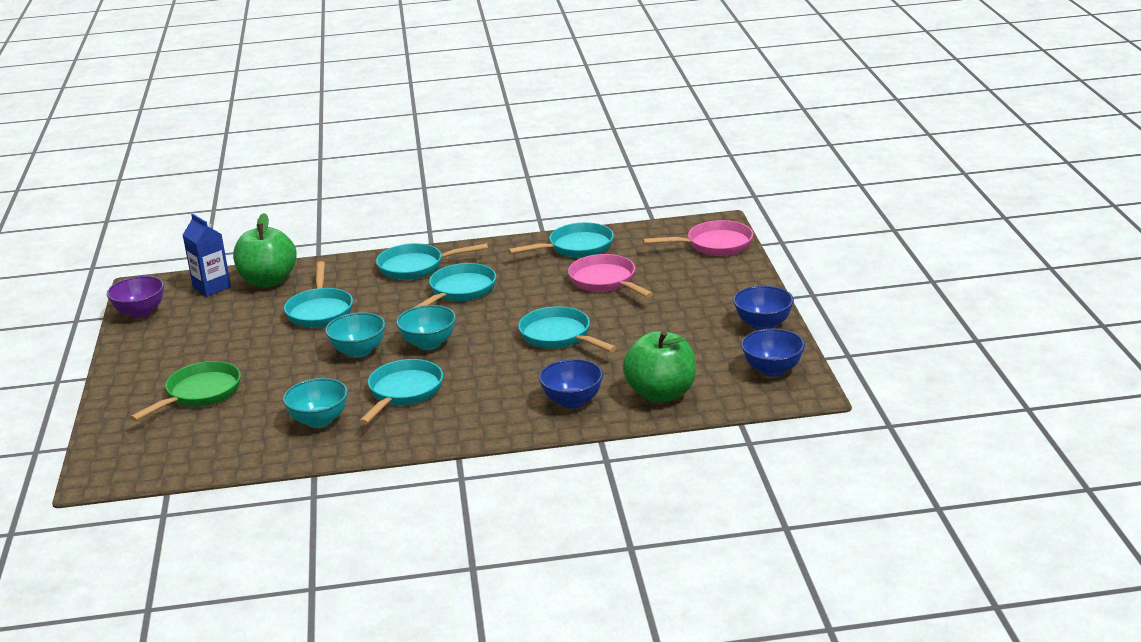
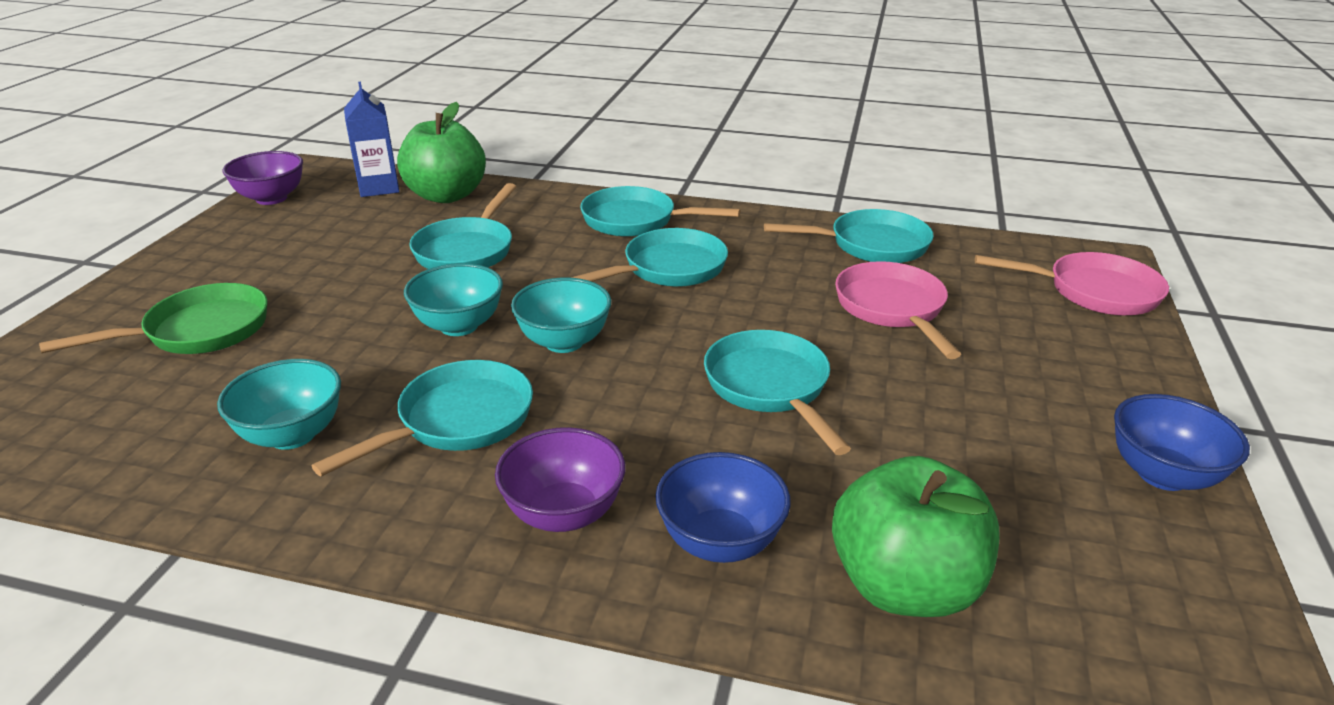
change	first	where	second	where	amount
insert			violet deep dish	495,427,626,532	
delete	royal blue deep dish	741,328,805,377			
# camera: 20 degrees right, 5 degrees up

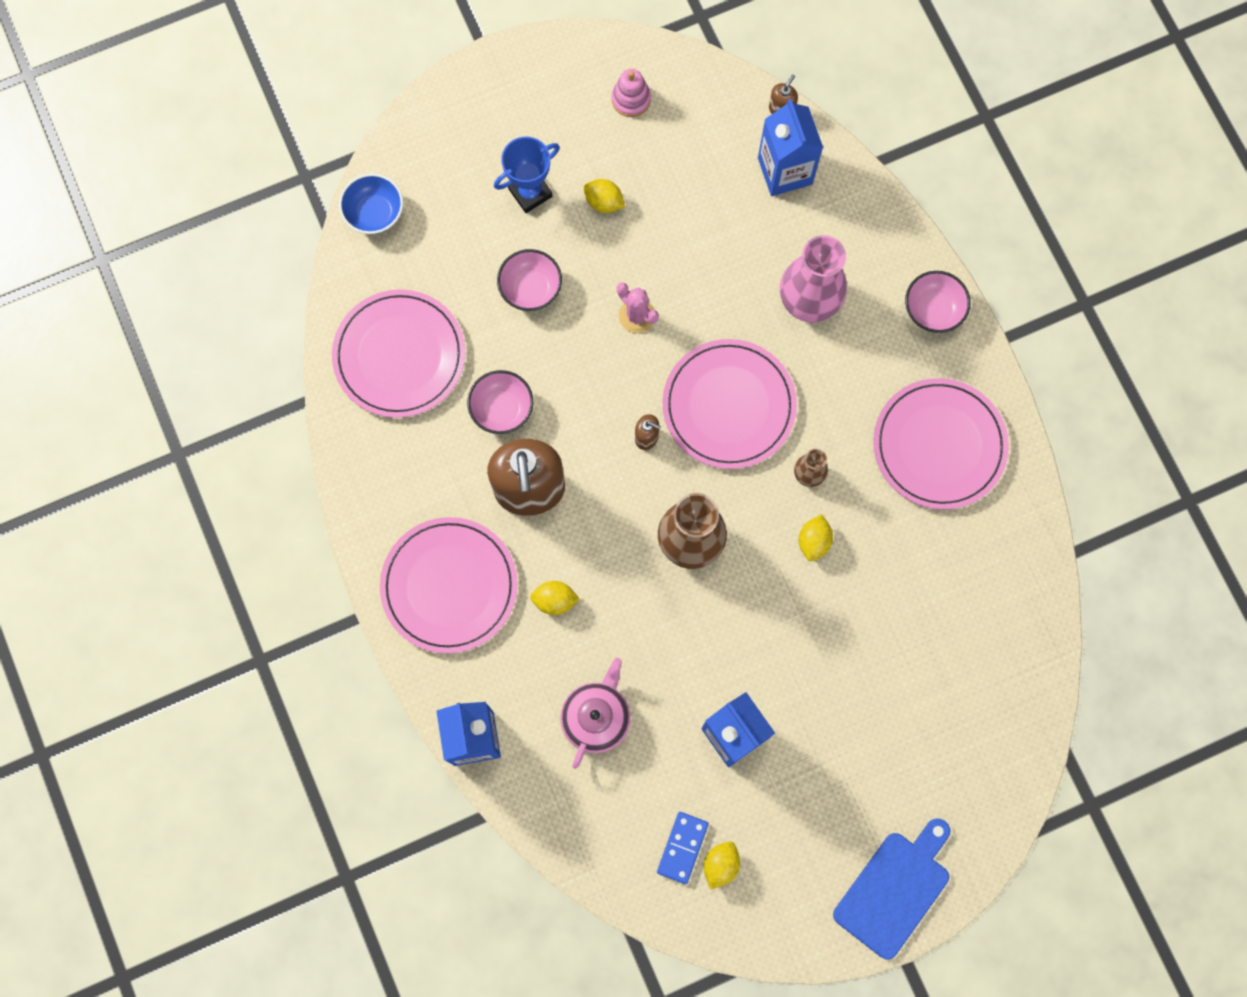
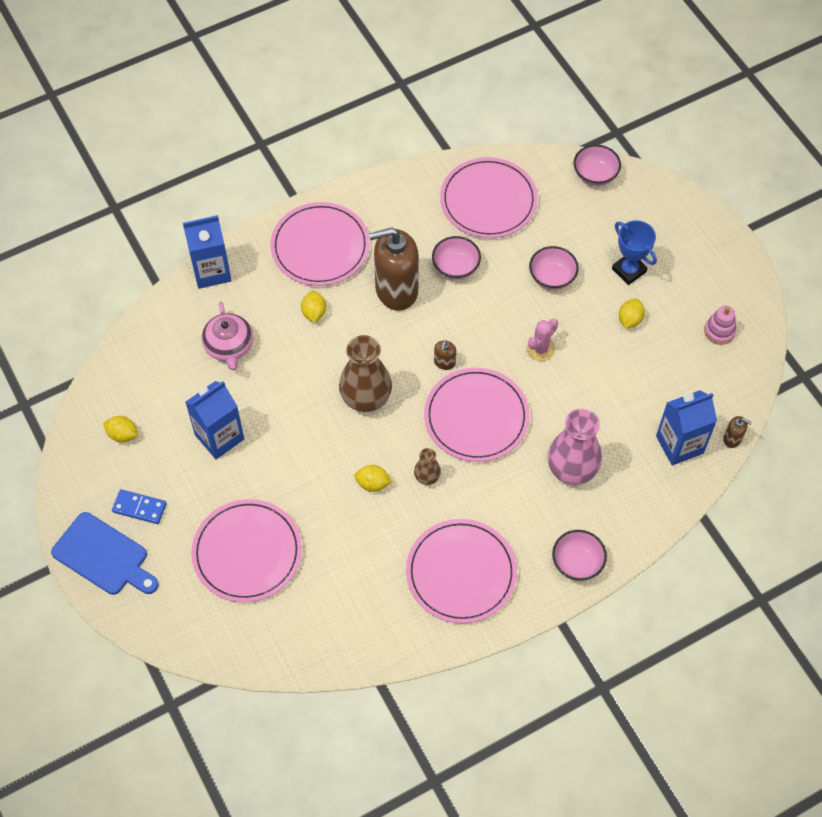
change	first	where	second	where	amount
move	royal blue domino	657,812,709,884		112,489,167,524	
insert			rose-pink plate	191,499,302,602	
rotate	rose-pink china teapot	560,658,631,769		202,302,253,370	60 degrees clockwise
recolor	royal blue deep dish	339,173,403,234	rose-pink deep dish	574,145,621,186	
# camera: 85 degrees right, 15 degrees down

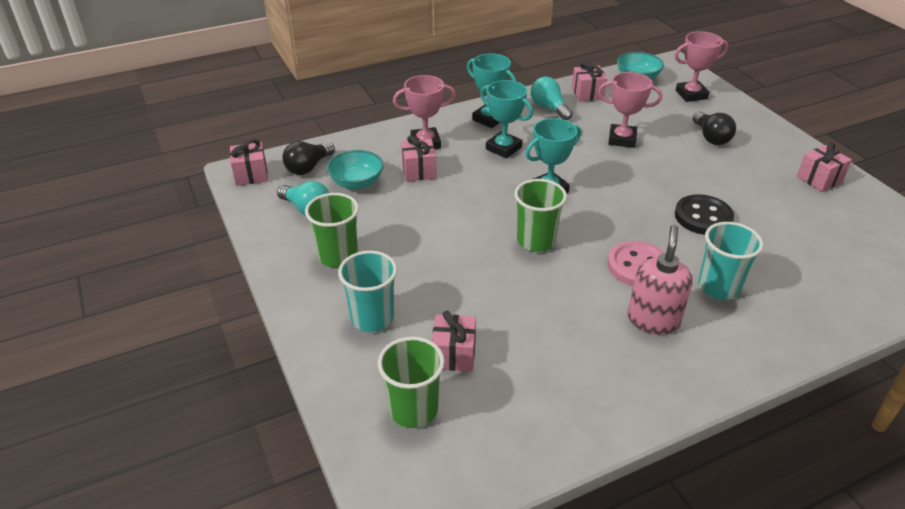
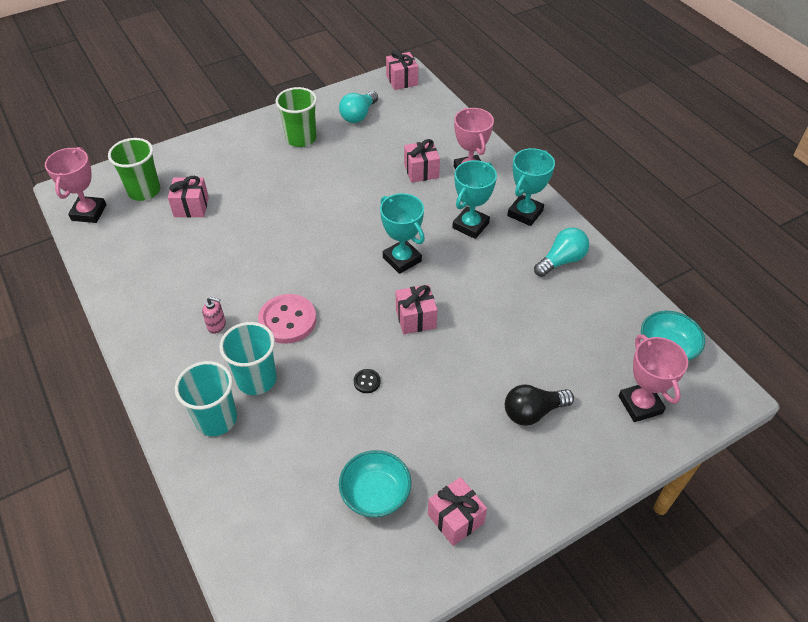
change	first	where	second	where	amount
move	rose-pink trophy	598,72,662,148		45,147,106,223	
move	turquoise beaker	338,251,397,332		175,361,237,436	
resize	rose-pink soap dispenser	628,225,693,335		202,297,226,334	x0.49
move	turquoise deep dish	327,150,384,190		339,450,411,518	
resize	jet-black button	675,194,734,235		354,369,381,393	x0.44
move	rose-pink wrapped gift	572,61,607,101		396,285,437,334	
delete	jet-black lightbulb	282,141,335,175			
delete	leaf-green beaker	514,179,567,252			
# camera: 85 degrees right, 10 degrees up

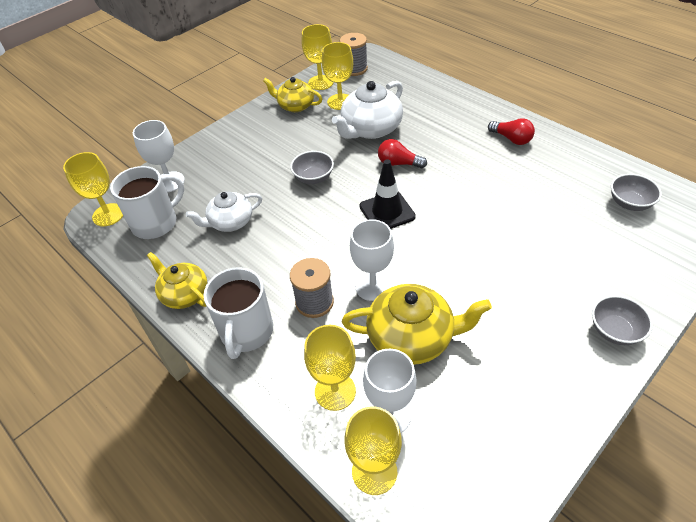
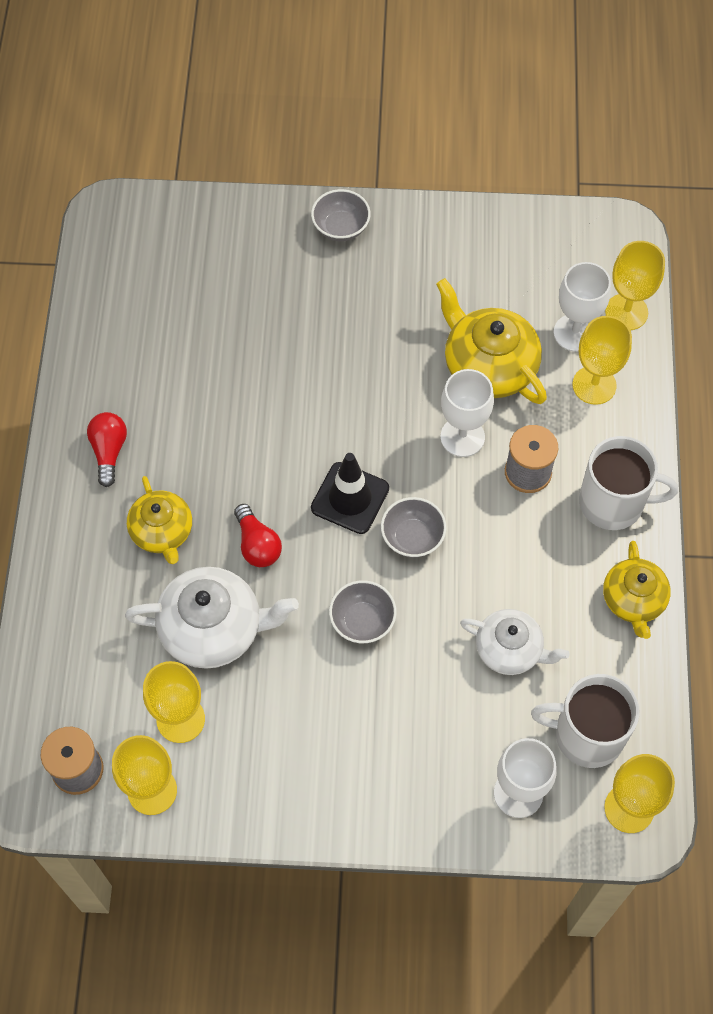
change	first	where	second	where	amount
move	yellow china teapot	263,77,322,112		127,476,192,564	
move	ash-grey deep dish	611,174,662,211		381,497,447,558	
rotate	snow-white mug	203,267,273,359		579,436,678,530	45 degrees clockwise
# camera: 135 degrees left, 15 degrees up

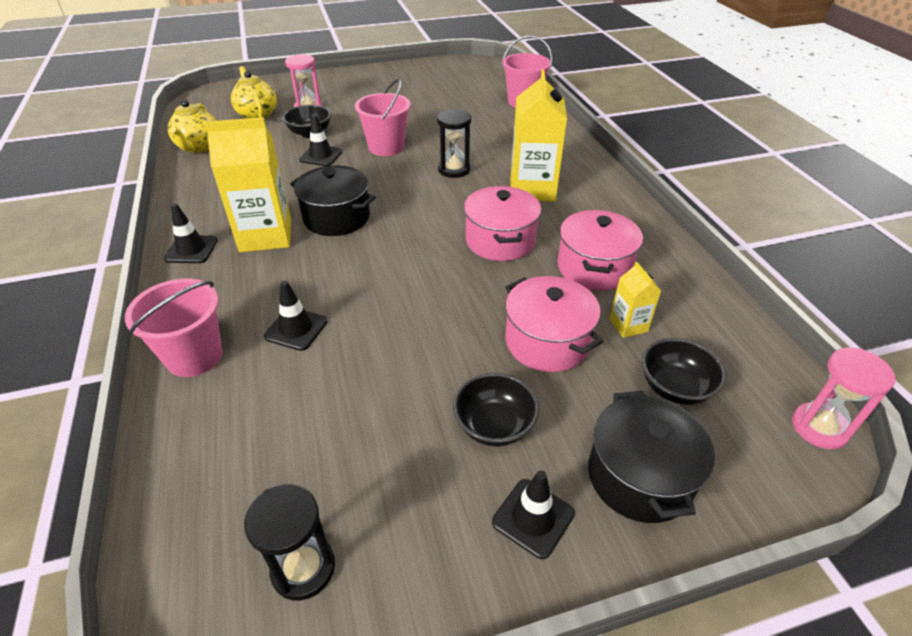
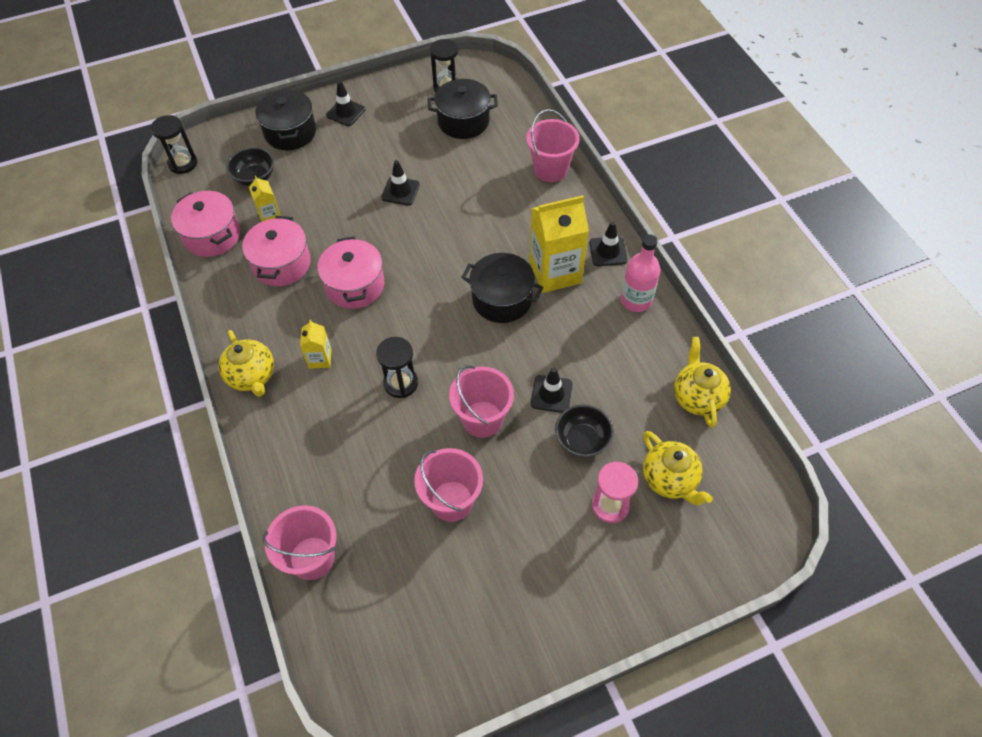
change	first	where	second	where	amount
recolor	rose-pink sandglass	792,348,895,449	jet-black sandglass	151,115,198,174	
move	rose-pink pot	505,276,603,372		171,191,240,257	
insert			yellow china teapot	219,330,274,397	
resize	yellow milk carton	511,70,567,202		300,320,331,369	x0.49
move	jet-black traffic cone	264,281,327,351		381,160,420,206	
insert			rose-pink pail	414,448,483,522	
insert			jet-black pot	428,79,498,139	
insert			rose-pink drink bottle	621,234,660,312	
delete	jet-black deep dish	453,373,539,447			
# camera: 175 degrees right, 15 degrees up

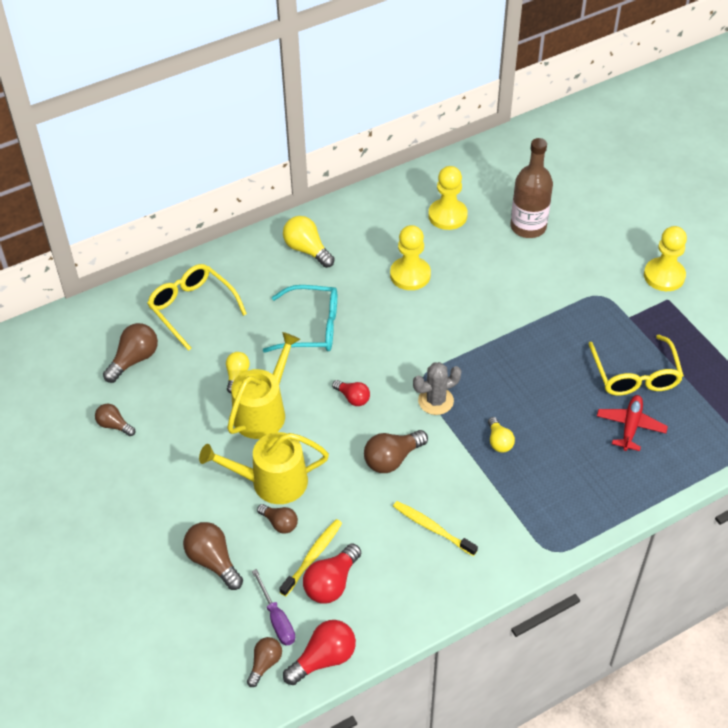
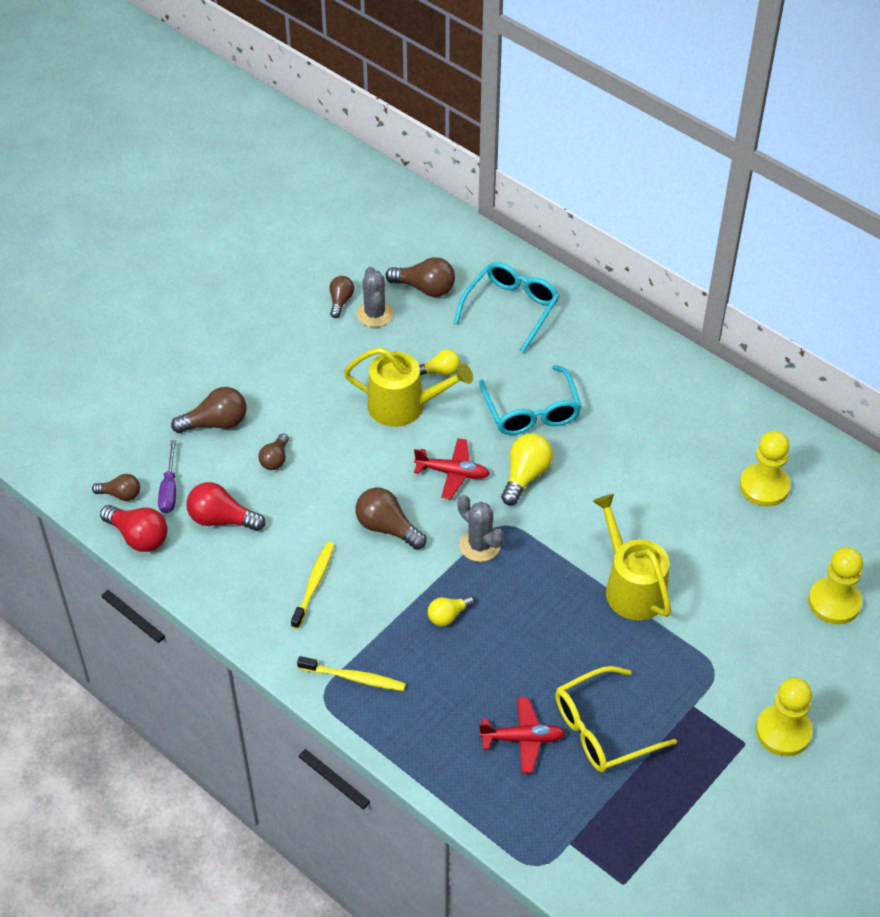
change	first	where	second	where	amount
rotate	violet screwdriver	252,569,295,646		158,440,176,513	45 degrees counterclockwise
rotate	russet lightbulb	183,522,243,590		171,387,247,433	45 degrees clockwise
move	yellow tooth brush	279,519,342,597		297,656,406,691	
insert			ash-grey prickly plant	357,267,393,327	
replace	scarlet lightbulb	332,380,370,406	scarlet plane	414,438,490,499	
recolor	yellow spectacles	147,264,247,351	turquoise spectacles	454,262,559,353	
move	yellow lightbulb	283,216,335,268		501,433,553,505	
move	yellow watering can	199,432,329,504		593,494,671,620	
move	yellow game pawn	390,225,431,290		808,547,863,624	
delete	russet drink bottle	511,138,553,238			
# camera: 70 degrees right, 0 degrees up

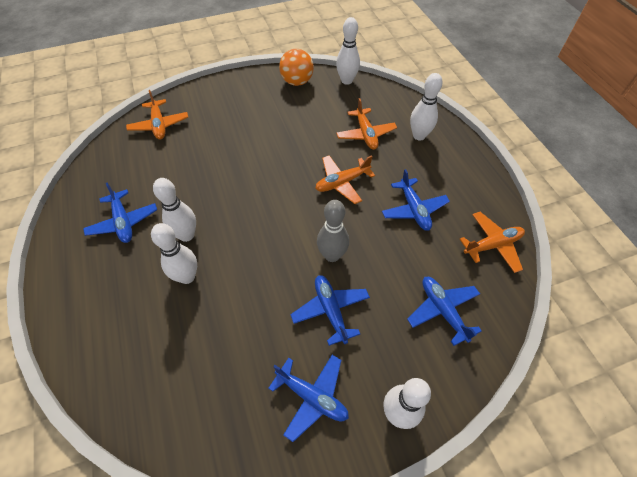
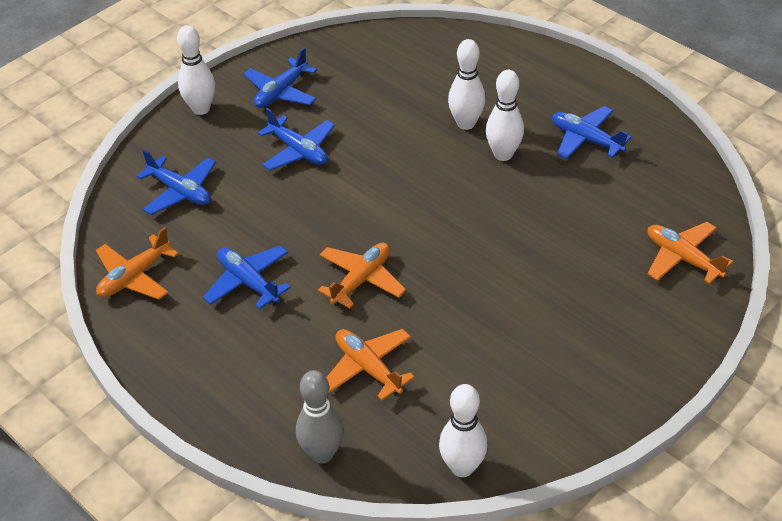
change	first	where	second	where	amount
rotate	royal blue plane	268,355,349,442		244,47,317,108	60 degrees counterclockwise
move	ash-grey skittle	317,200,349,262		296,370,344,463	
delete	bright orange ball	279,49,314,86			
delete	snow-white skittle	410,73,443,141			
# camera: 155 degrees right, 10 degrees down

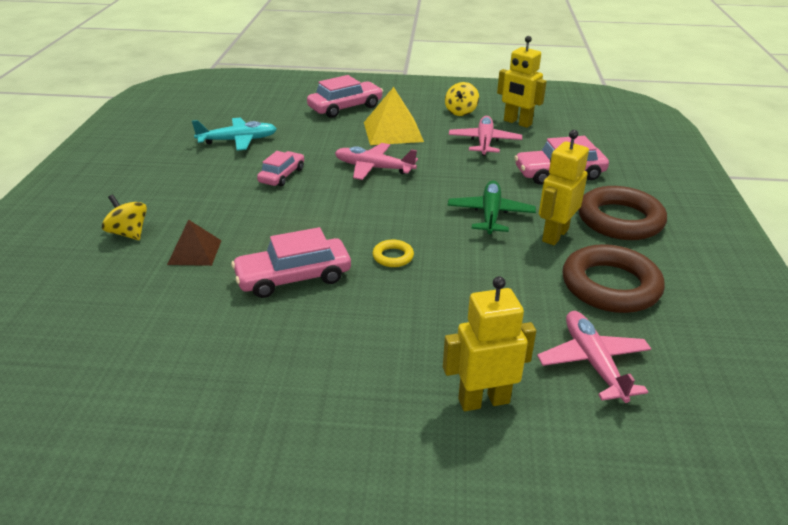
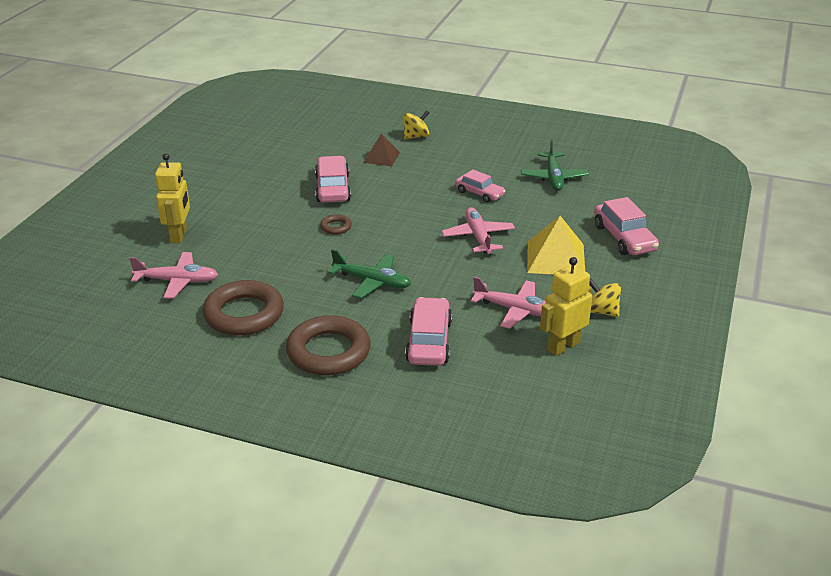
change	first	where	second	where	amount
recolor	yellow ring	372,240,414,267	russet ring	320,214,352,235	
rotate	rose-pink plane	335,143,418,180		442,207,515,254	45 degrees counterclockwise
recolor	turquoise plane	192,118,277,151	leaf-green plane	521,139,589,191	
delete	yellow robot	539,130,589,245			
# camera: 105 degrees right, 0 degrees up

